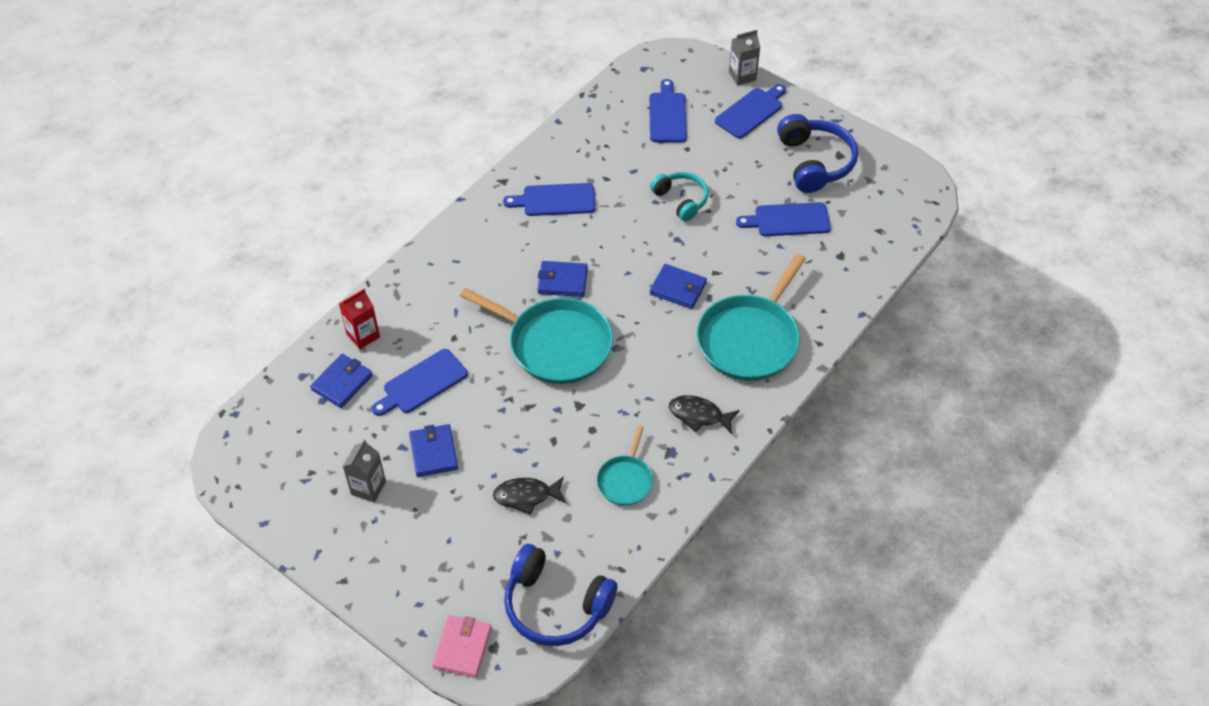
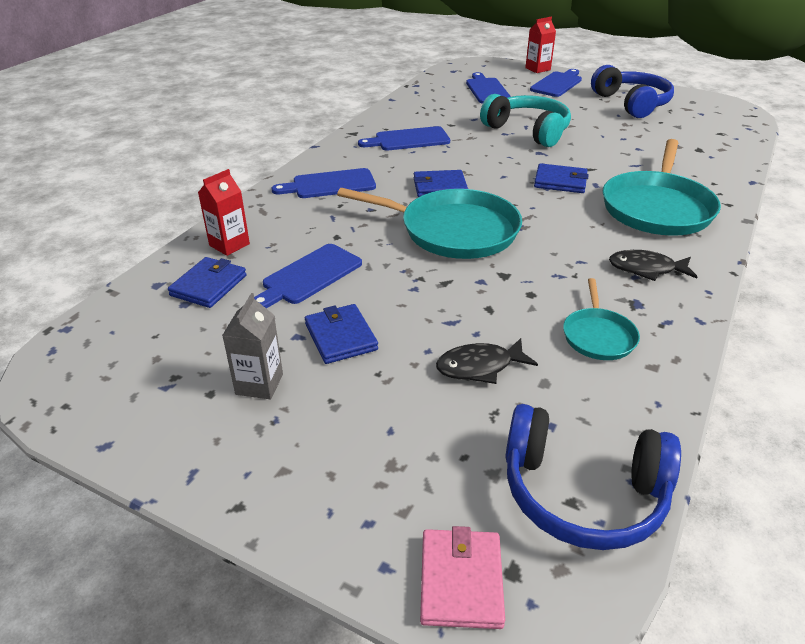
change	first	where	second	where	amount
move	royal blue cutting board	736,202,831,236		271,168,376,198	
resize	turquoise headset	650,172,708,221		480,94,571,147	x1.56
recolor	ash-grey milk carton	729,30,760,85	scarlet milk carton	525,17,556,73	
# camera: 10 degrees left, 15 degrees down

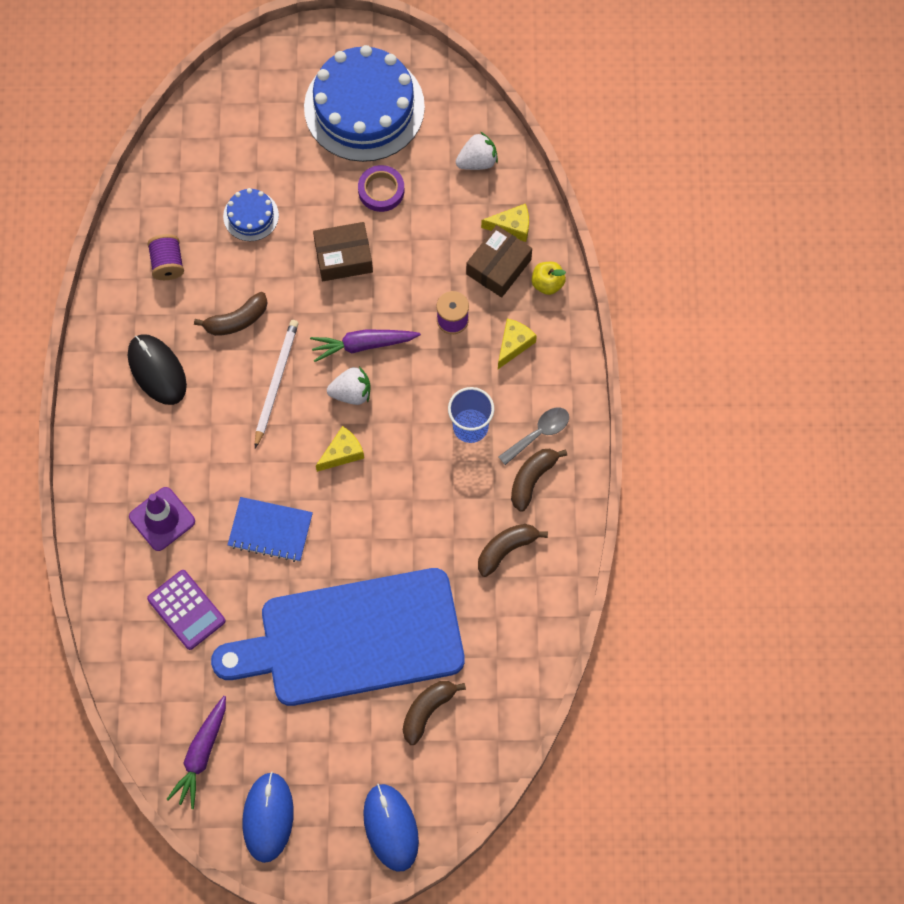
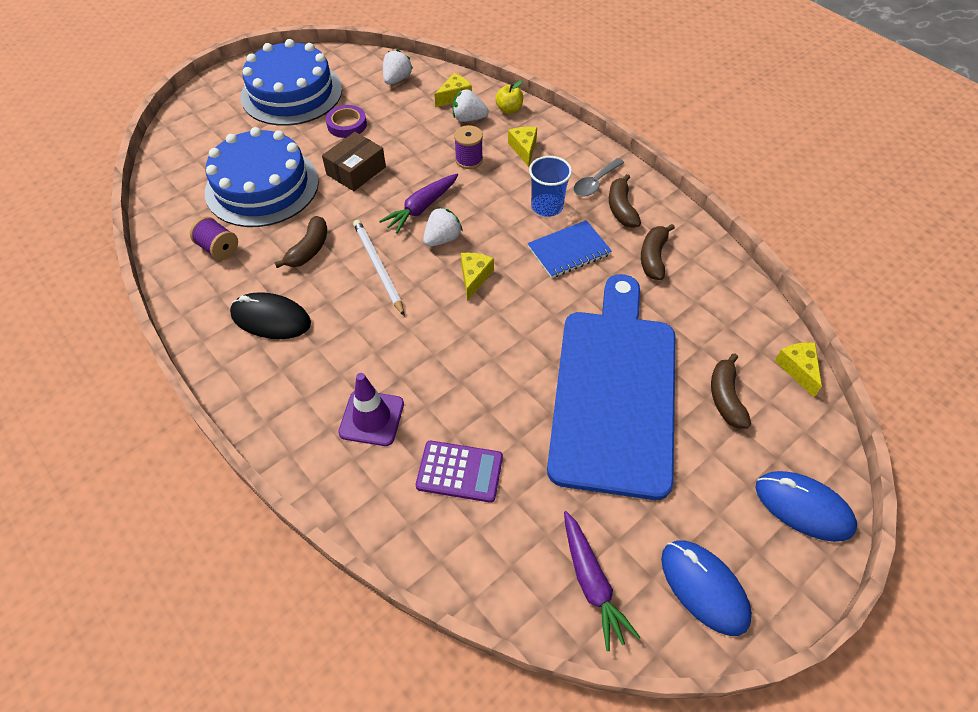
change	first	where	second	where	amount
resize	royal blue gateau	223,188,279,241		205,127,319,227	x2.21
replace	russet package	466,225,532,298	snow-white toy strawberry	453,89,489,122	
move	royal blue notepad	228,497,313,562		528,220,612,278	
rotate	royal blue cutting board	211,568,465,706		547,274,675,500	150 degrees clockwise
rotate	ash-grey spoon	498,407,569,465		573,158,624,197	150 degrees counterclockwise
insert			yellow piece of cheese	775,342,822,397	
# camera: 40 degrees left, 15 degrees down

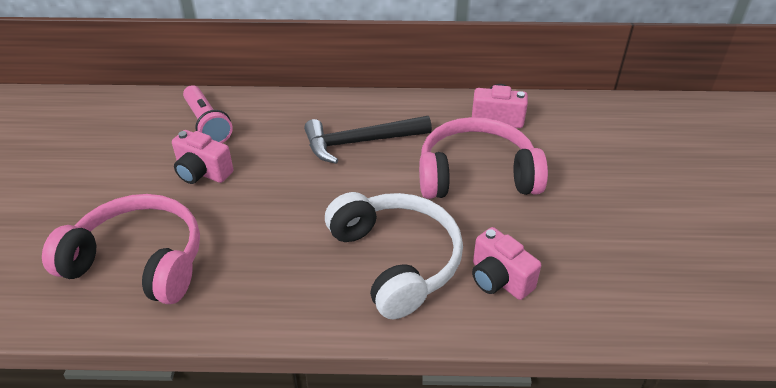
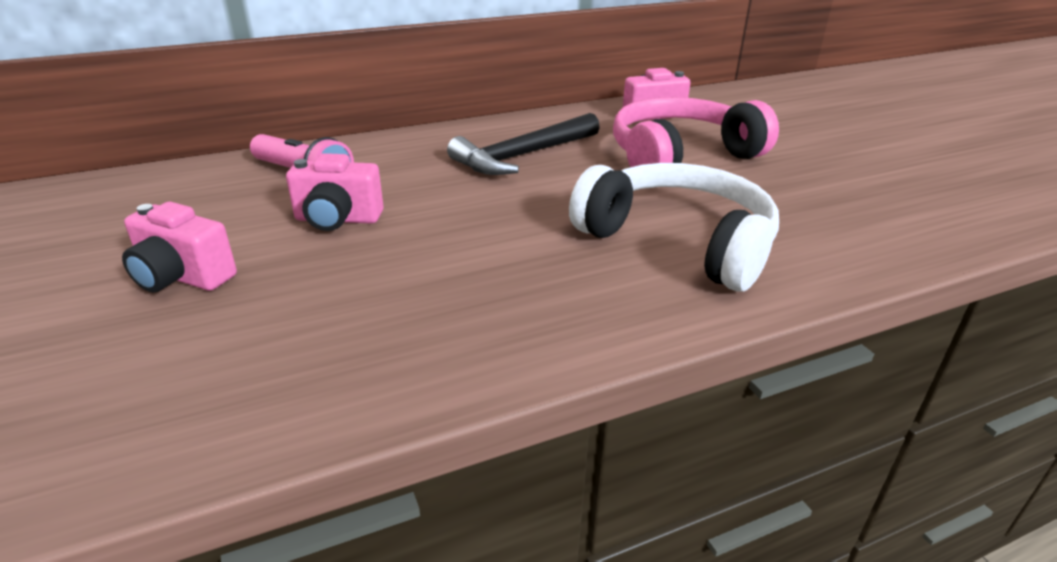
change	first	where	second	where	amount
move	rose-pink photo camera	472,227,541,300		122,202,237,292	
delete	rose-pink headset	42,194,200,304			
# camera: 25 degrees left, 10 degrees down

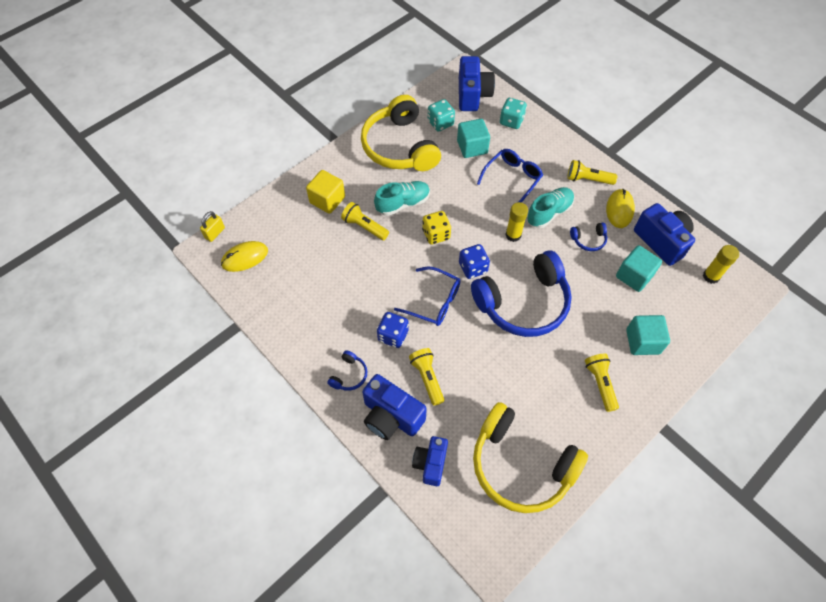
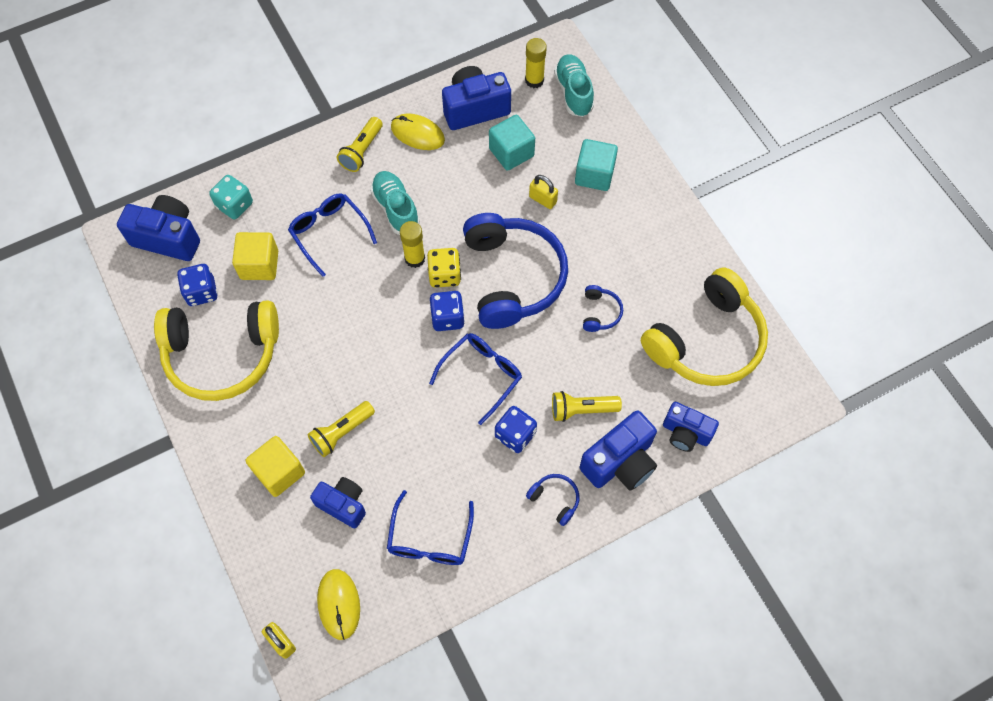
change	first	where	second	where	amount
recolor	turquoise game die	428,99,455,132	royal blue game die	177,264,218,306	
recolor	turquoise block	457,119,490,158	yellow block	232,232,278,280	
insert			royal blue photo camera	310,477,366,528	
insert			royal blue spectacles	387,490,474,565	
move	yellow game die	422,211,451,244		427,248,461,288	
insert			yellow padlock	529,175,558,209	
move	turquoise sneaker	374,181,430,216		554,55,594,117	
move	royal blue headset	570,222,607,251		583,285,623,332	
delete	yellow torch	585,353,619,412			
# camera: 75 degrees left, 5 degrees up

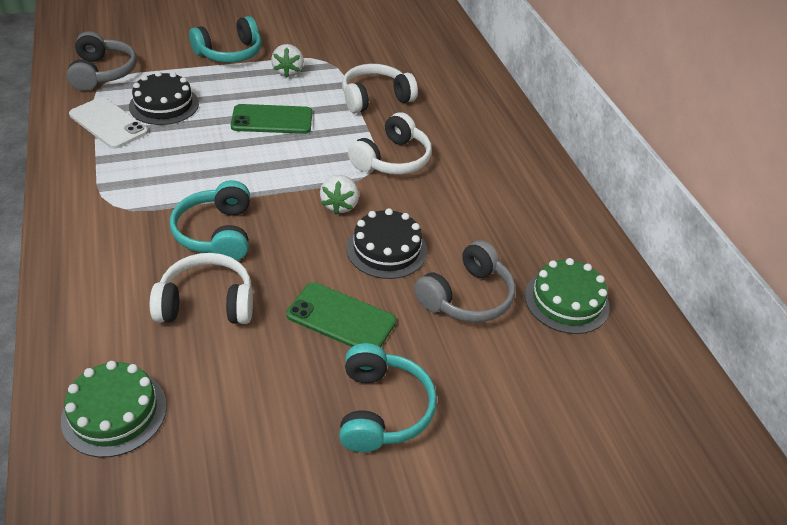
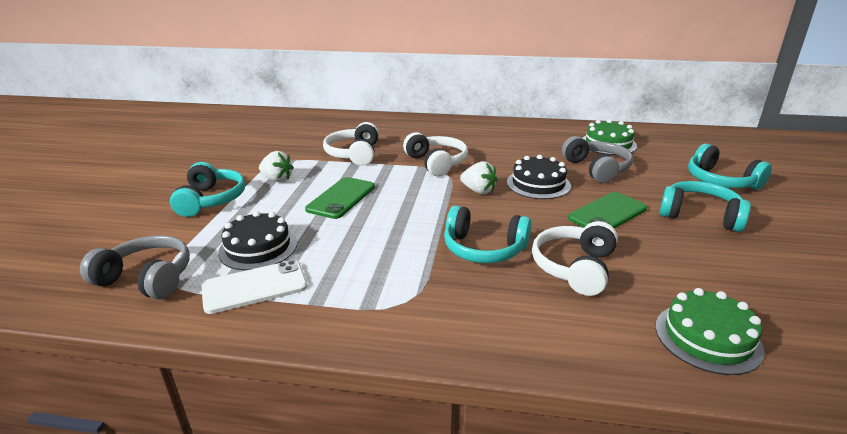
change	first	where	second	where	amount
insert			turquoise headset	688,143,772,190	
# camera: 60 degrees left, 15 degrees down

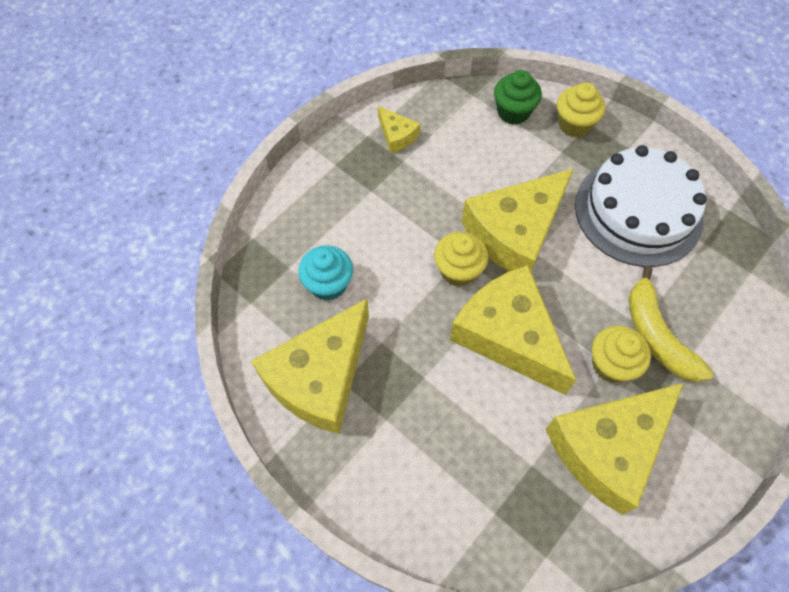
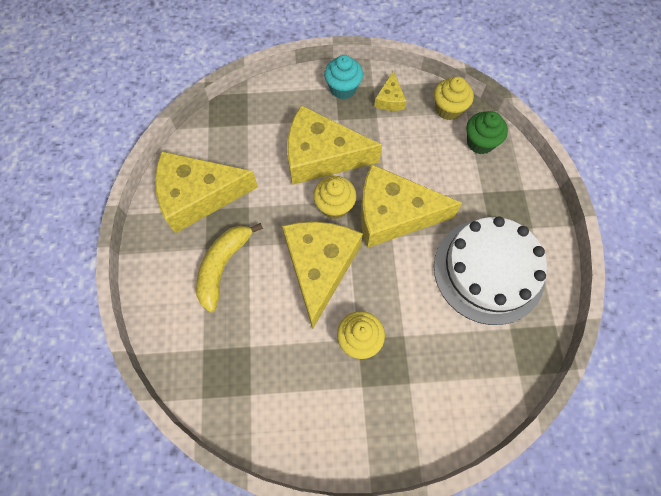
change	first	where	second	where	amount
move	yellow banana	628,266,713,382		196,223,263,313	
move	yellow piece of cheese	546,383,684,515		287,105,382,185	
move	turquoise fairy cake	298,245,353,301		324,55,363,99	
move	yellow fairy cake	557,83,605,137		434,76,474,120	
# camera: 45 degrees right, 5 degrees up

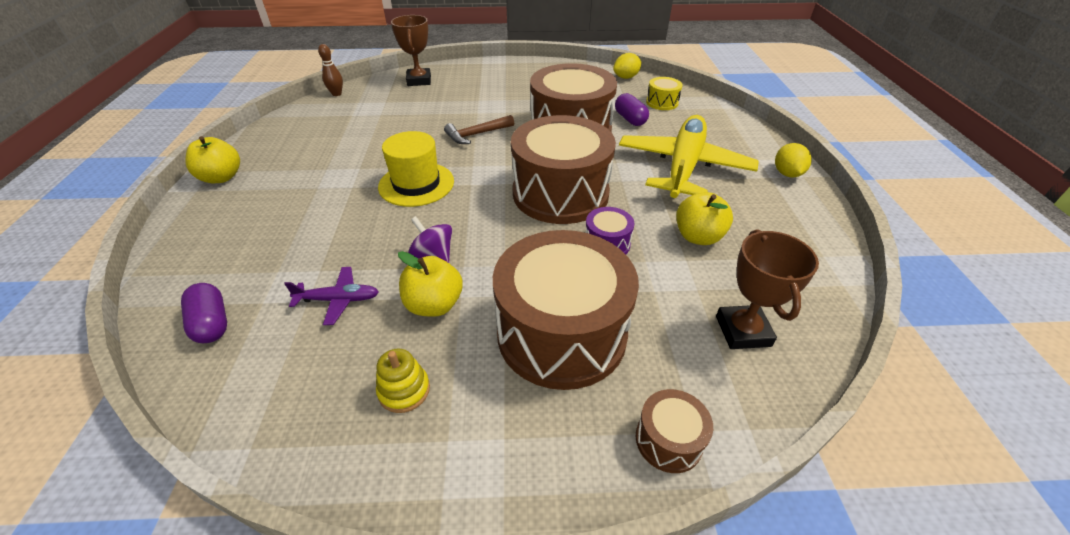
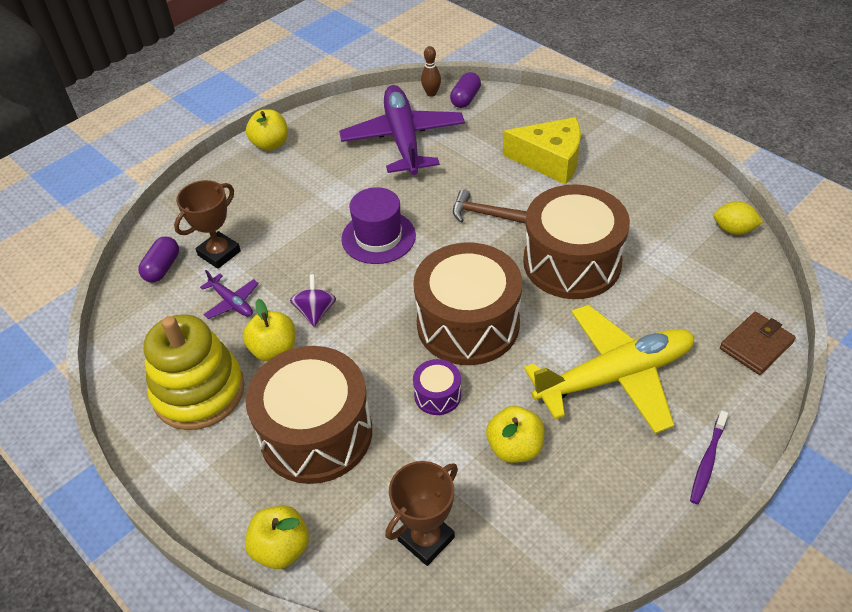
change	first	where	second	where	amount
resize	yellow ring stacker	376,348,430,413		144,314,245,430	x2.38
move	russet trophy	391,15,431,86		174,180,241,269	
replace	russet snare drum	636,389,713,473	yellow apple	245,505,309,569	
insert			violet plane	339,85,465,175	
recolor	yellow top hat	378,131,454,207	violet top hat	341,187,416,264	
move	violet pill	615,93,649,126		450,72,481,108	
insert			yellow piece of cheese	503,117,581,185	
replace	yellow toy lemon	775,143,812,178	violet tooth brush	690,410,728,504	
insert			russet card wallet	720,312,796,375	
delete	yellow snare drum	646,77,683,110			
# camera: 50 degrees right, 5 degrees up

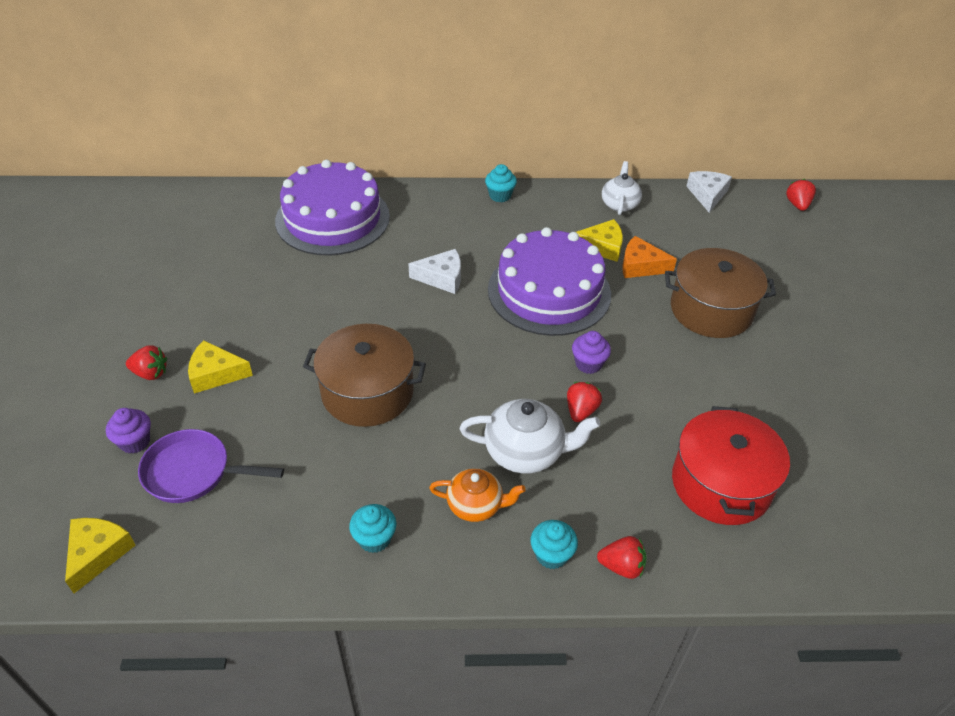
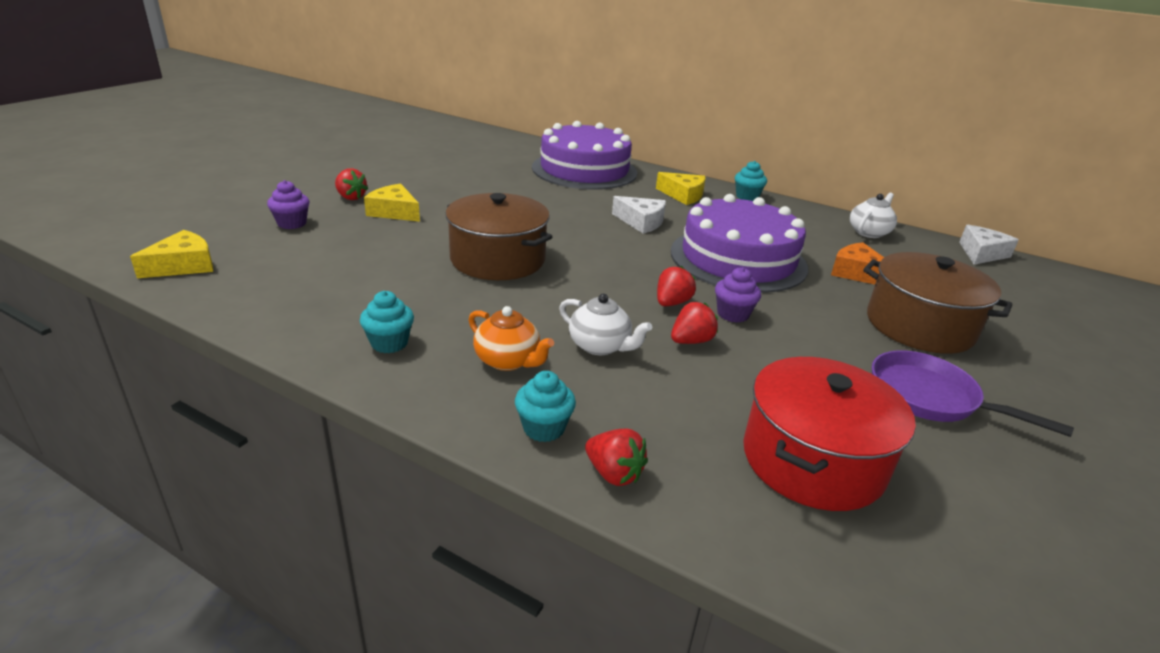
change	first	where	second	where	amount
resize	snow-white china teapot	460,399,600,474		559,294,652,355	x0.67
move	yellow piece of cheese	576,219,623,262		656,172,705,205	
move	scarlet toy strawberry	786,179,816,211		657,266,696,306	
move	violet frying pan	138,429,284,503		872,350,1074,437	
# camera: 30 degrees right, 15 degrees down

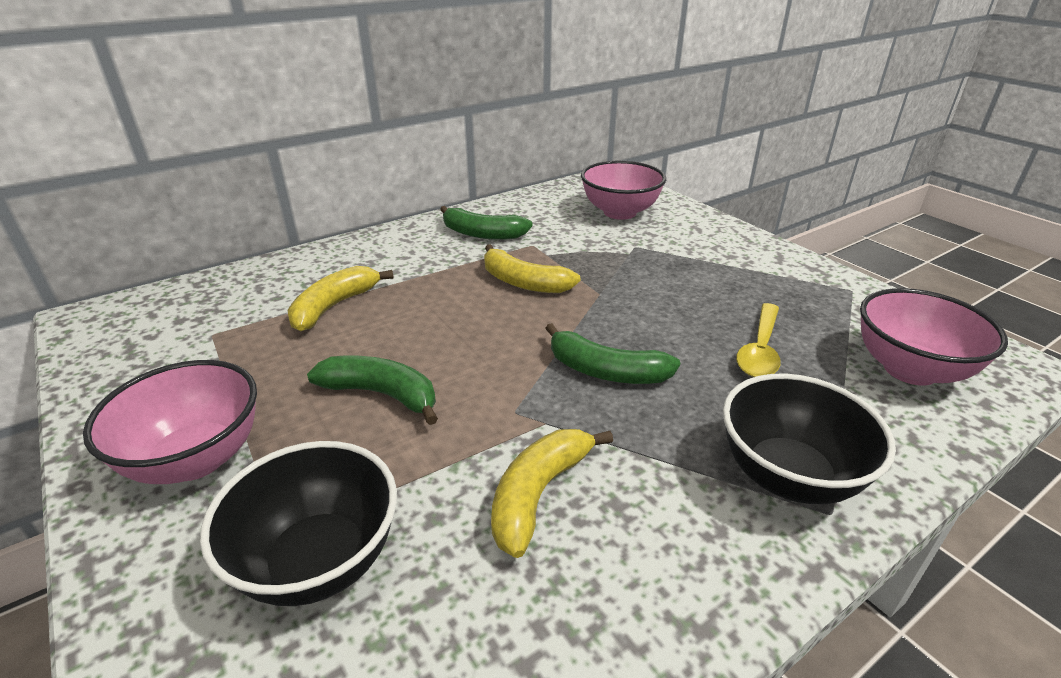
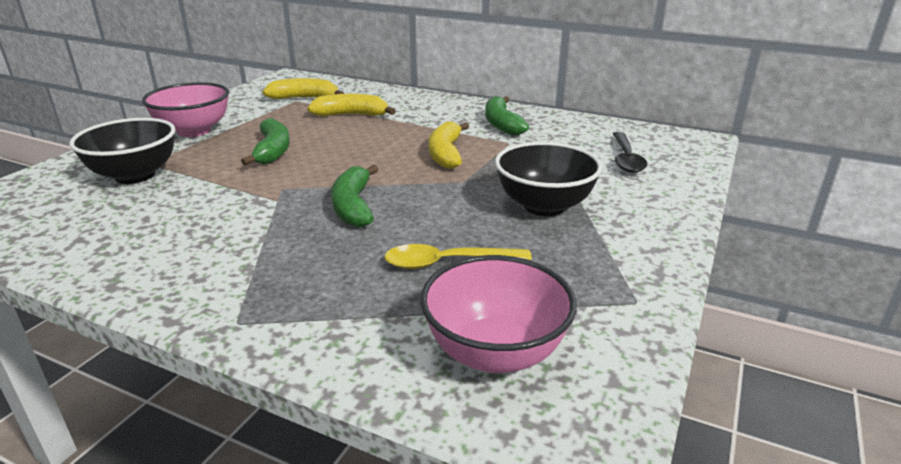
change	first	where	second	where	amount
move	yellow banana	491,429,613,558		263,78,344,99	
move	jet-black deep dish	723,374,896,504		495,142,602,216	
replace	rose-pink deep dish	581,161,666,220	jet-black spoon	613,132,647,173	
# camera: 60 degrees right, 5 degrees down

